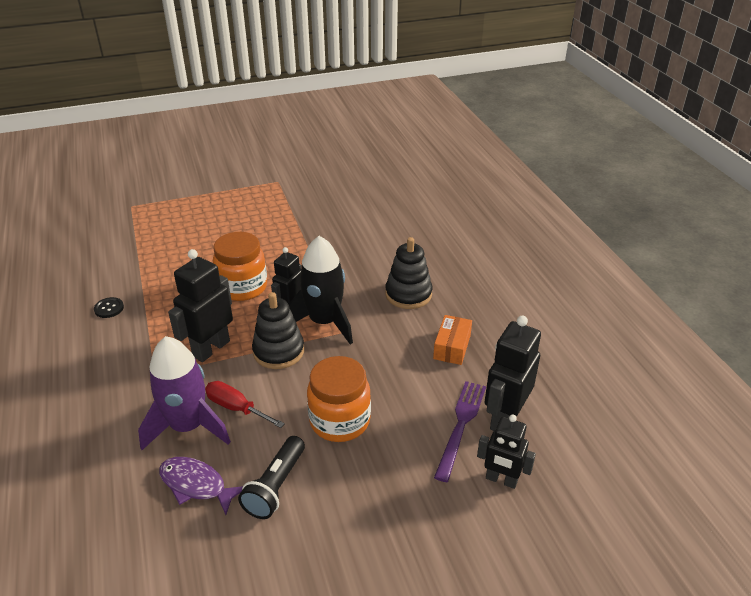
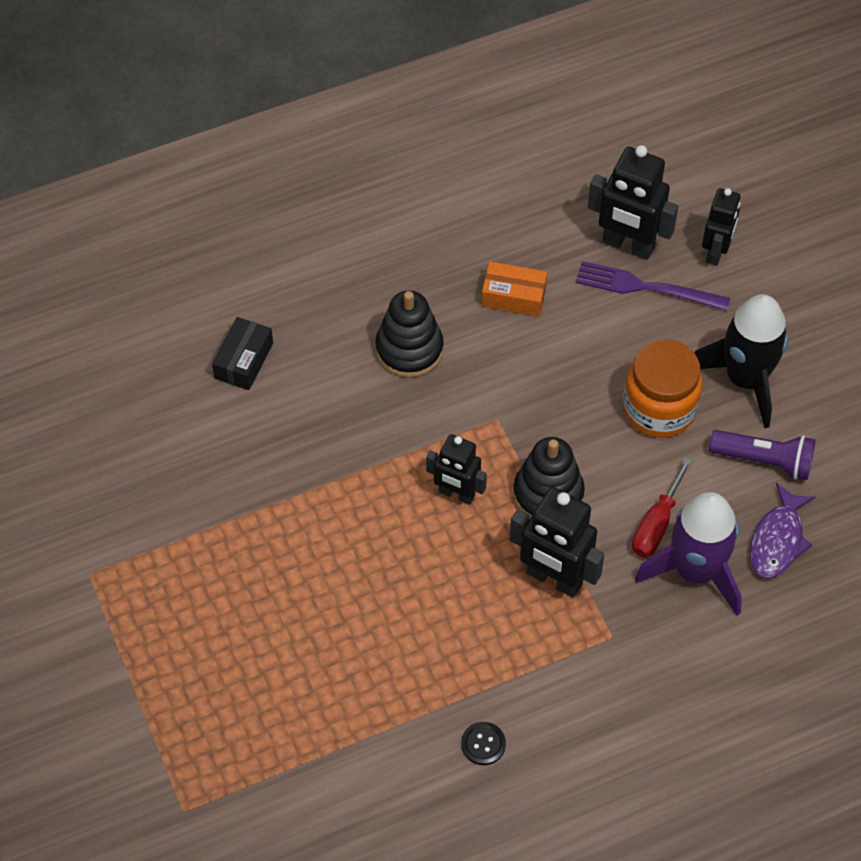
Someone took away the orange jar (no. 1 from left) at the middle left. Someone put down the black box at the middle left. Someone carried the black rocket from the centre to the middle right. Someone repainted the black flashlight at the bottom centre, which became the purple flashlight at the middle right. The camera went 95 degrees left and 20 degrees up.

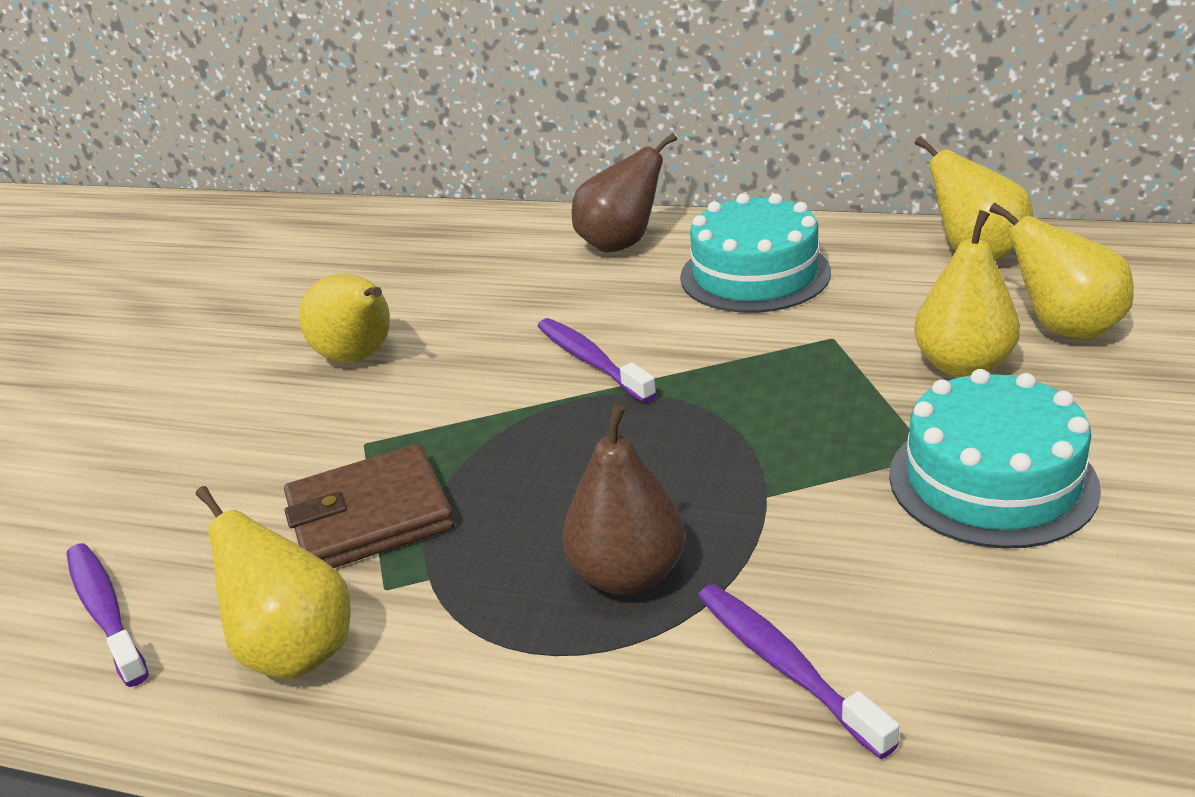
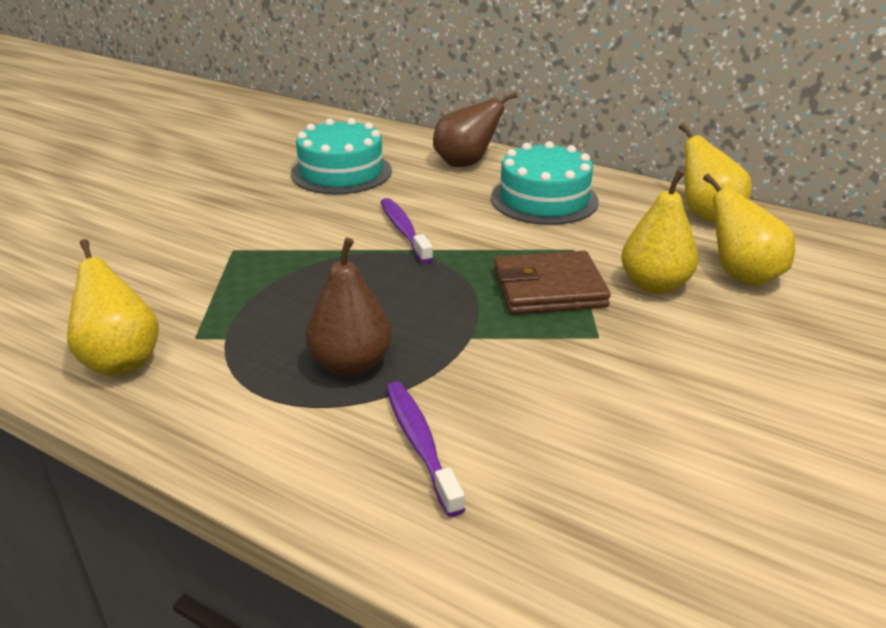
Someone took away the purple toothbrush (no. 1 from left) at the bottom left. Someone took away the yellow pear (no. 2 from left) at the middle left. Someone carried the brown wallet from the middle left to the centre. Someone carried the turquoise cake (no. 2 from left in the first image) from the middle right to the top centre. The camera went 10 degrees right and 0 degrees up.

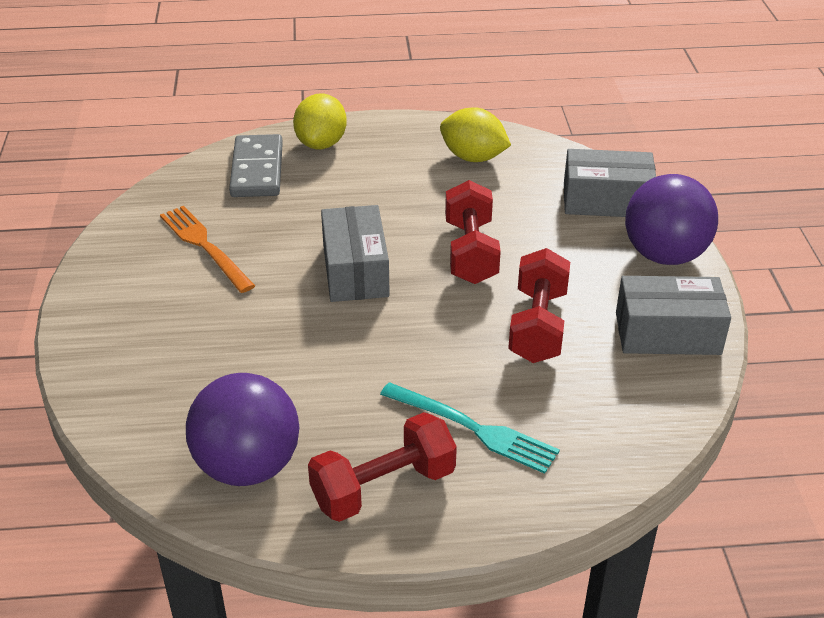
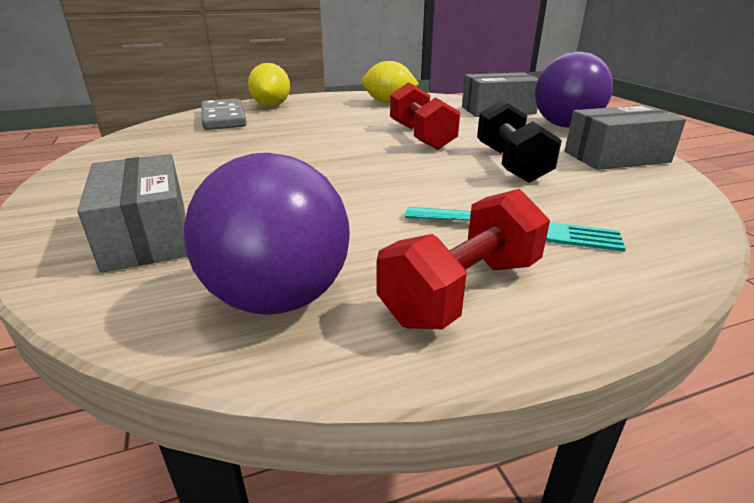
Someone took away the orange fork at the middle left. Someone carried the grey box (no. 1 from left) from the centre to the middle left. Someone repainted the red dumbbell (no. 3 from left) at the centre, which became the black dumbbell at the top right. The camera went 15 degrees left and 10 degrees down.

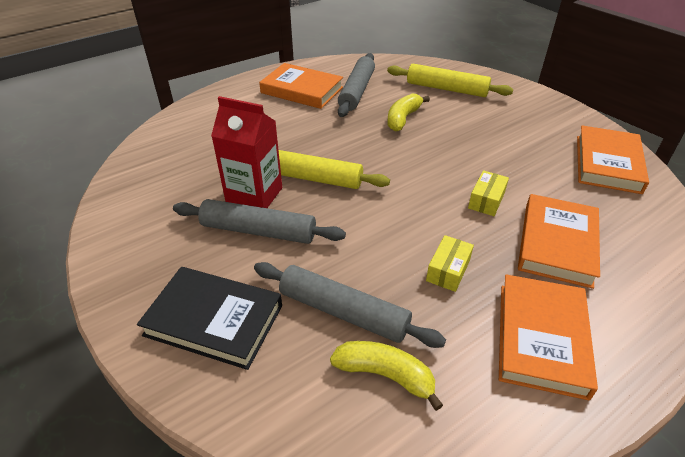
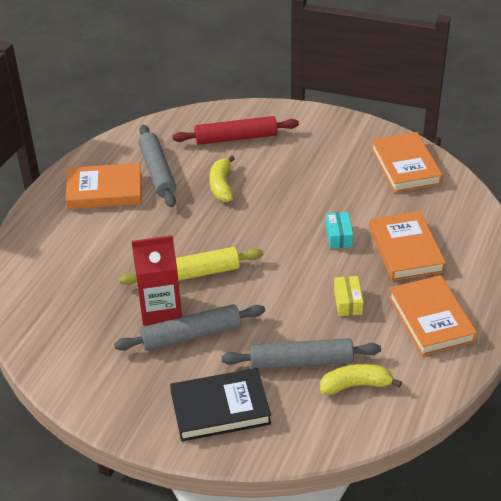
Someone repainted the yellow rolling pin (no. 2 from left) at the top centre, which became the red rolling pin at the top centre. Someone repainted the yellow box (no. 2 from left) at the middle right, which became the turquoise box at the middle right. The camera went 30 degrees left and 0 degrees up.

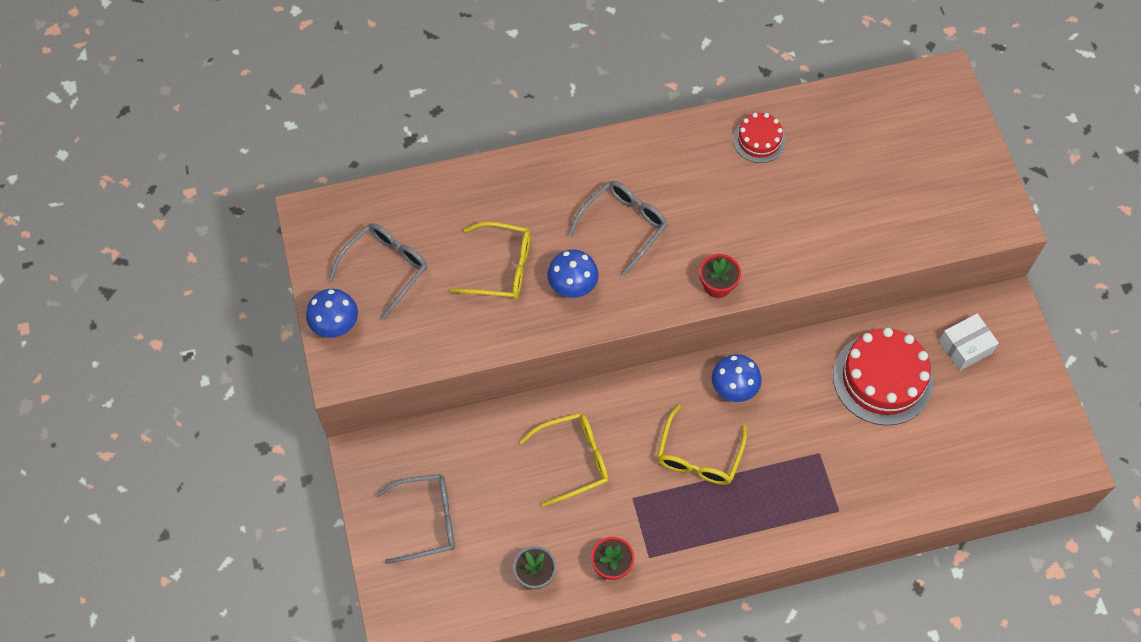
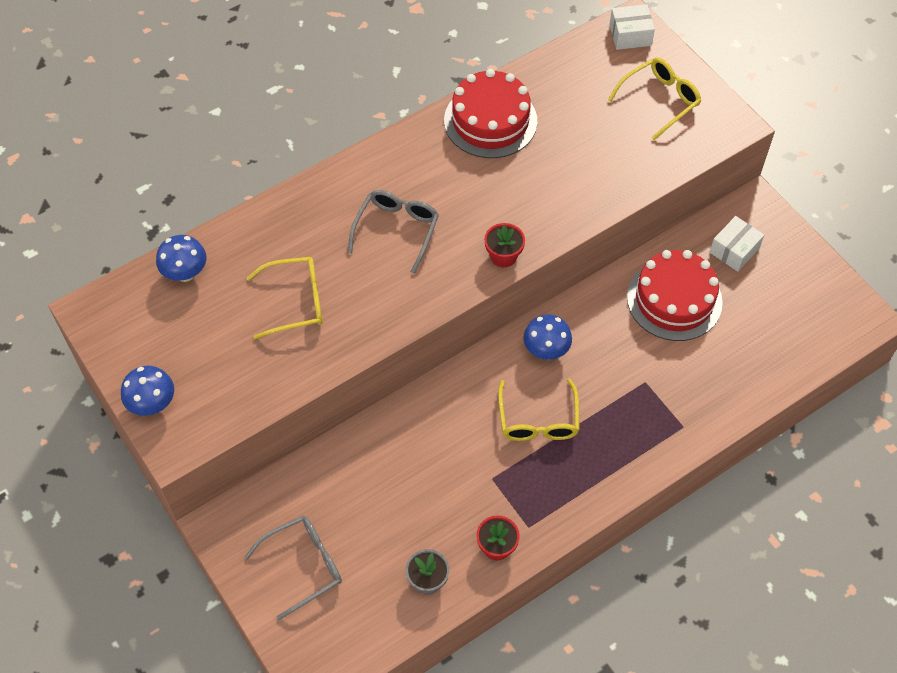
Someone took away the grey glasses (no. 1 from left) at the middle left. Someone put down the white box (no. 1 from left) at the top right. Someone carried the yellow glasses (no. 2 from left in the first image) from the bottom centre to the top right. Someone carried the blue mushroom (no. 2 from left) from the centre to the middle left. Someone scaled the red cake (no. 1 from left) at the top centre by 1.86. The camera went 20 degrees left and 5 degrees down.

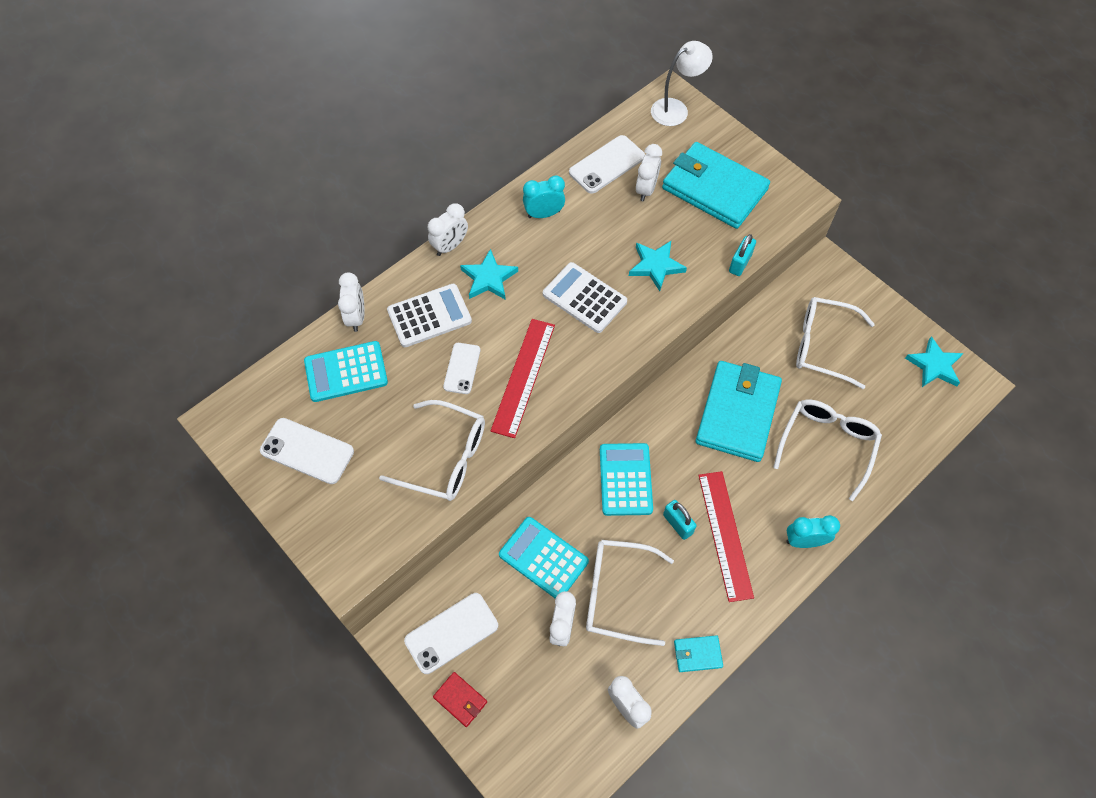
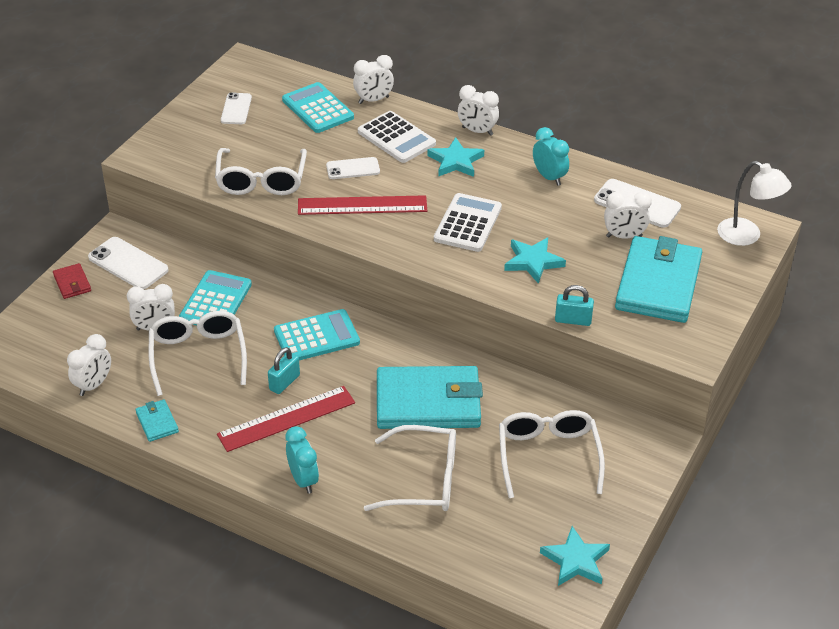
Someone rotated the red wallet at the bottom centre by 45 degrees counterclockwise. Someone scaled the white phone (no. 1 from left in the first image) at the middle left by 0.65. The camera went 70 degrees right and 20 degrees down.

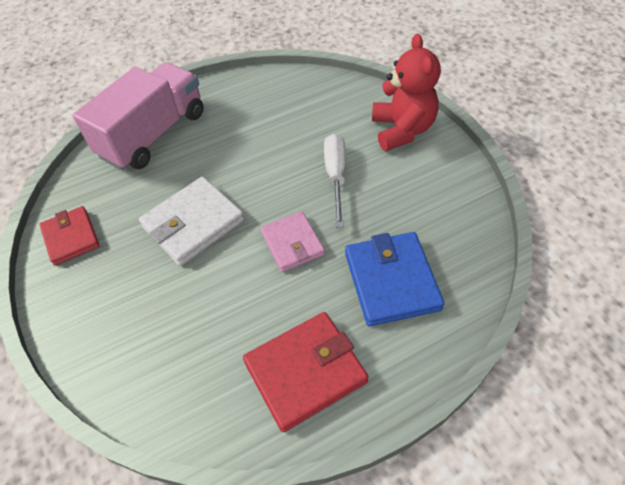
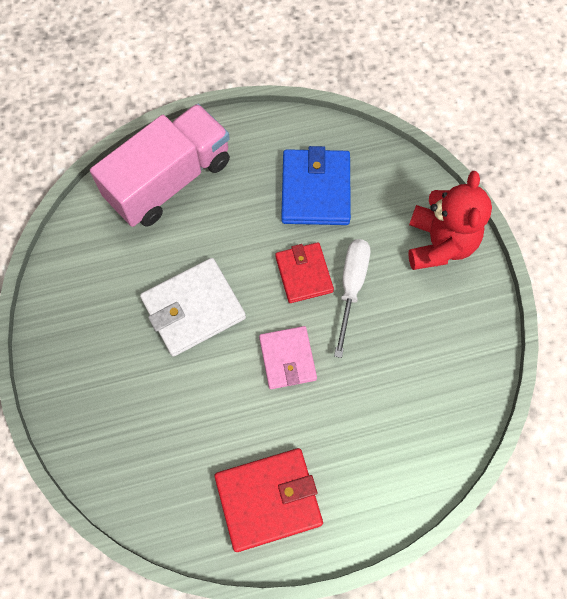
Someone carried the red wallet (no. 1 from left in the first image) from the middle left to the centre. Someone carried the blue wallet from the centre to the top centre. The camera went 10 degrees right and 15 degrees up.

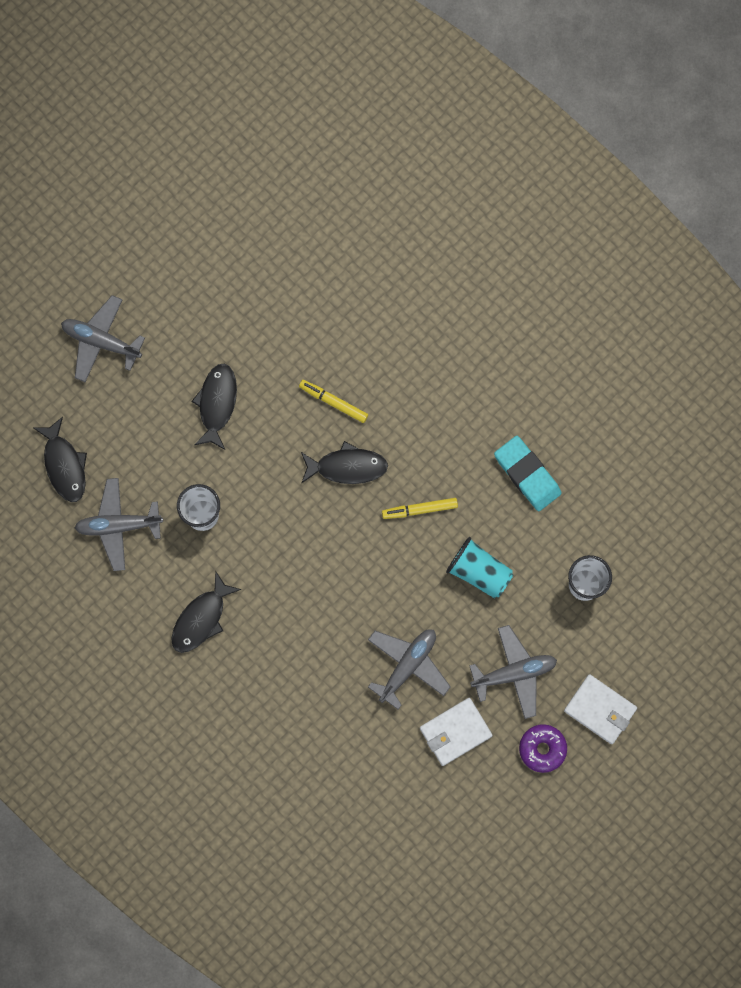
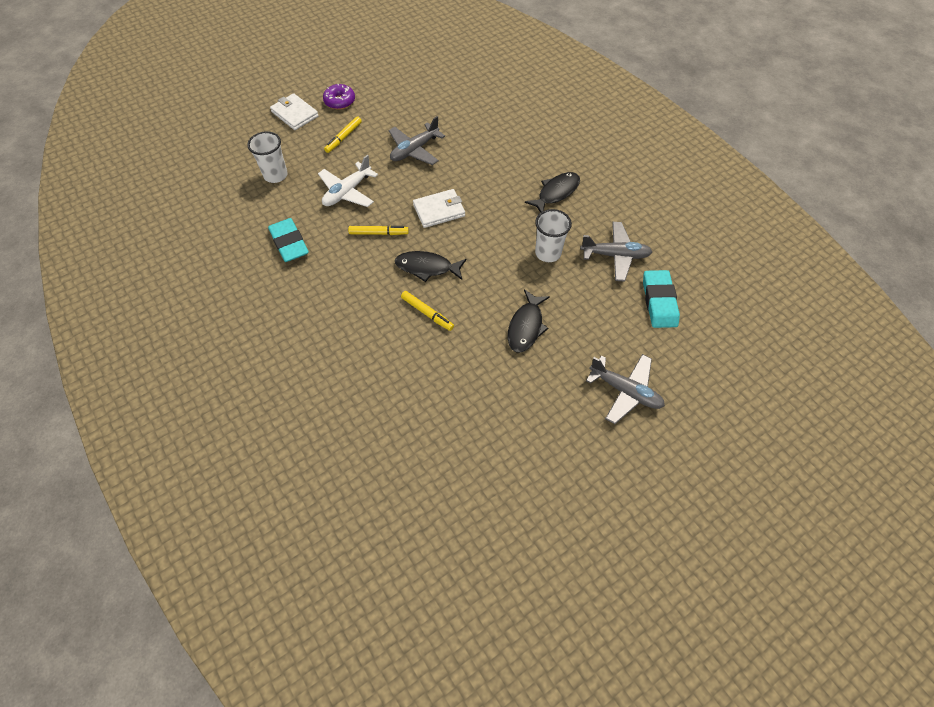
Someone carried the white wallet (no. 1 from left in the first image) from the bottom centre to the top centre. Someone swapped the black fish (no. 1 from left) at the middle left for the turquoise eraser (no. 2 from left) at the middle right. Someone swapped the turquoise cup at the centre for the white plane at the top centre. Someone swapped the grey plane (no. 4 from left) at the bottom right for the yellow marker (no. 1 from left) at the top centre. The camera went 170 degrees left and 20 degrees down.

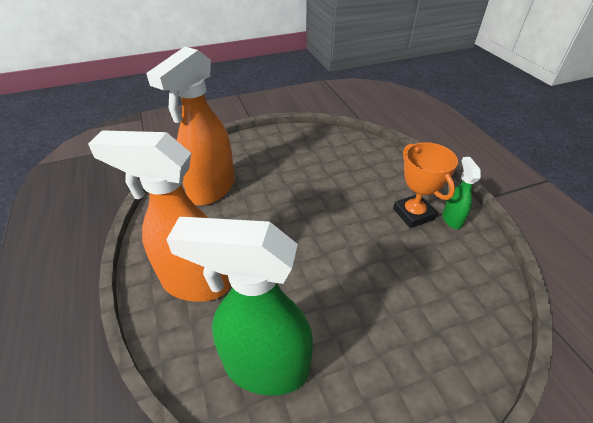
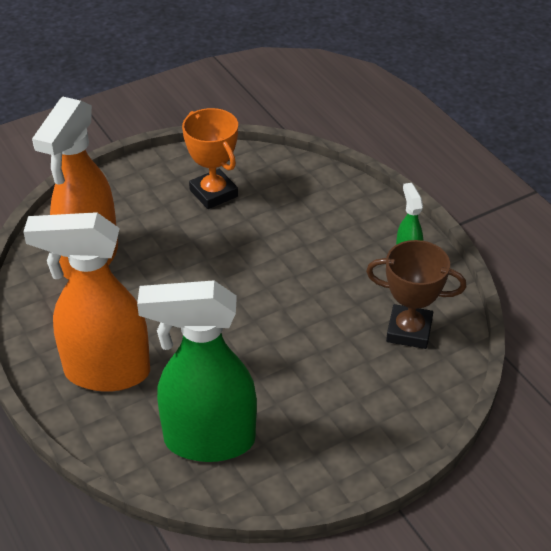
Someone put down the brown trophy at the middle right. Someone carried the orange trophy from the middle right to the top centre. The camera went 10 degrees left and 0 degrees up.

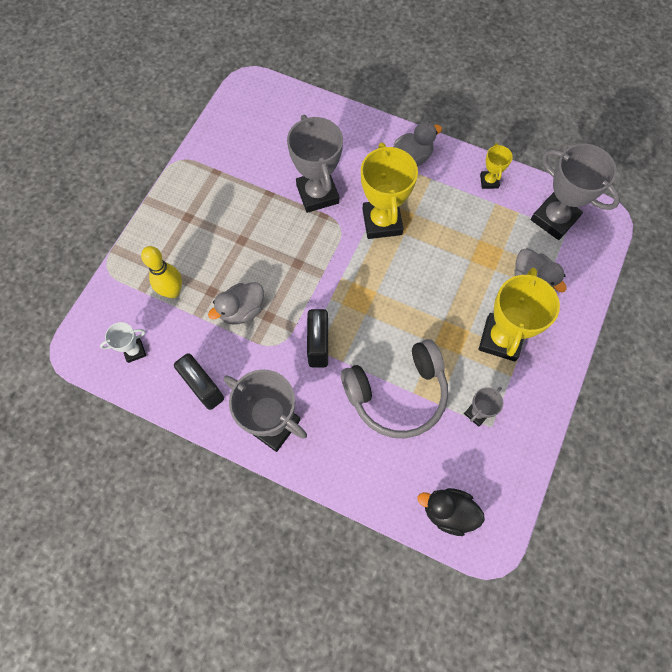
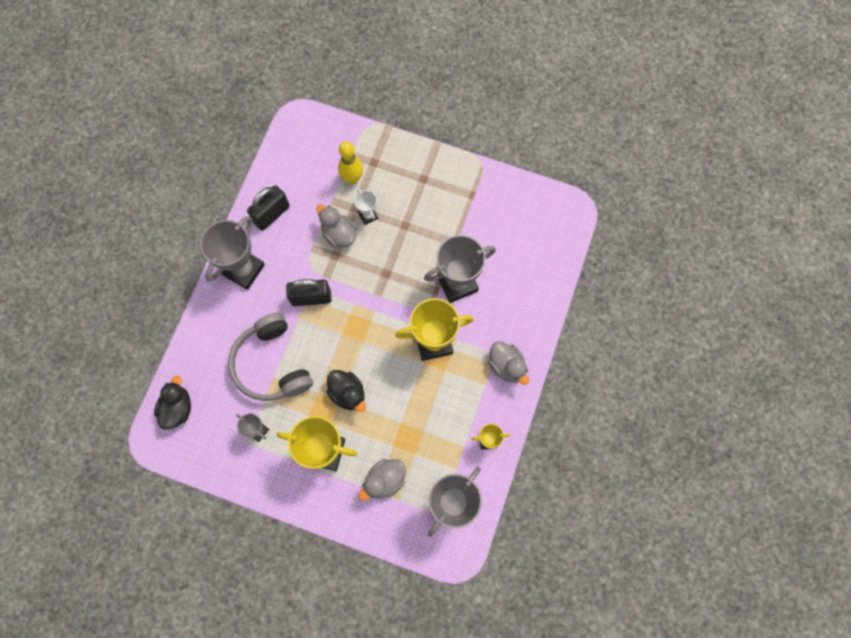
Someone put down the black duck (no. 2 from left) at the centre. Someone carried the white trophy from the middle left to the top centre. The camera went 85 degrees right and 5 degrees up.

